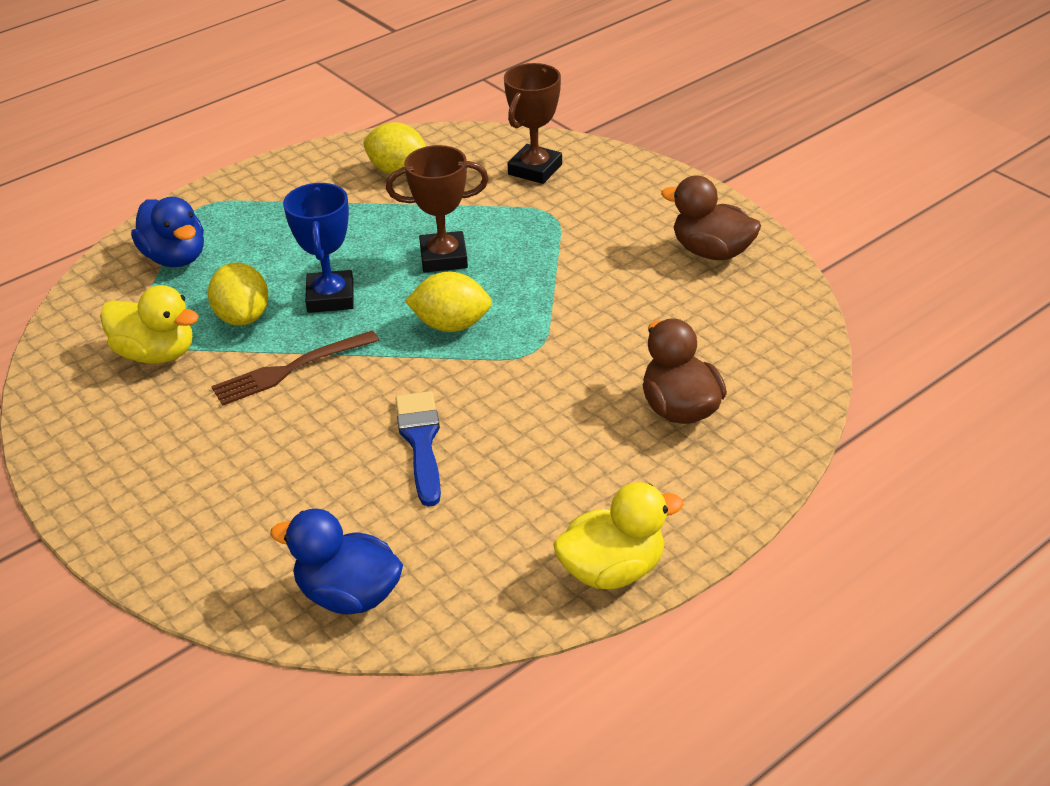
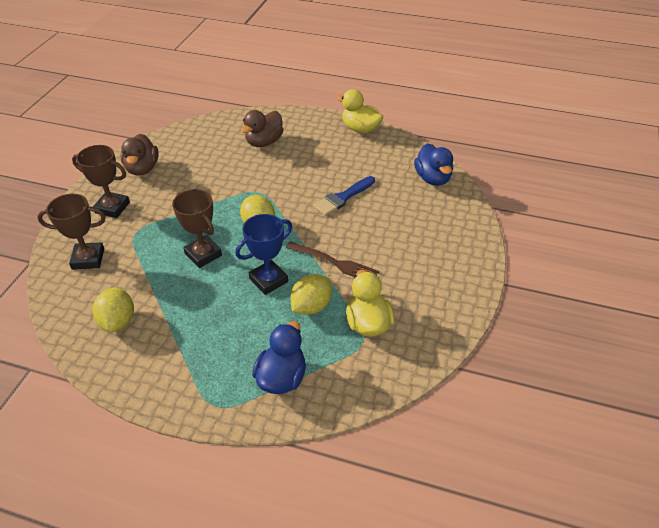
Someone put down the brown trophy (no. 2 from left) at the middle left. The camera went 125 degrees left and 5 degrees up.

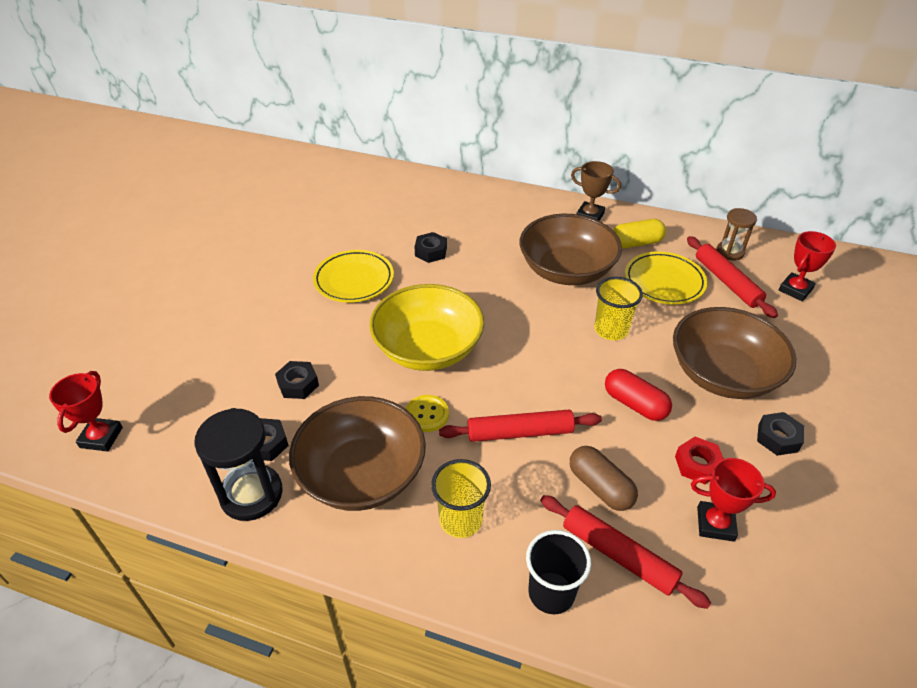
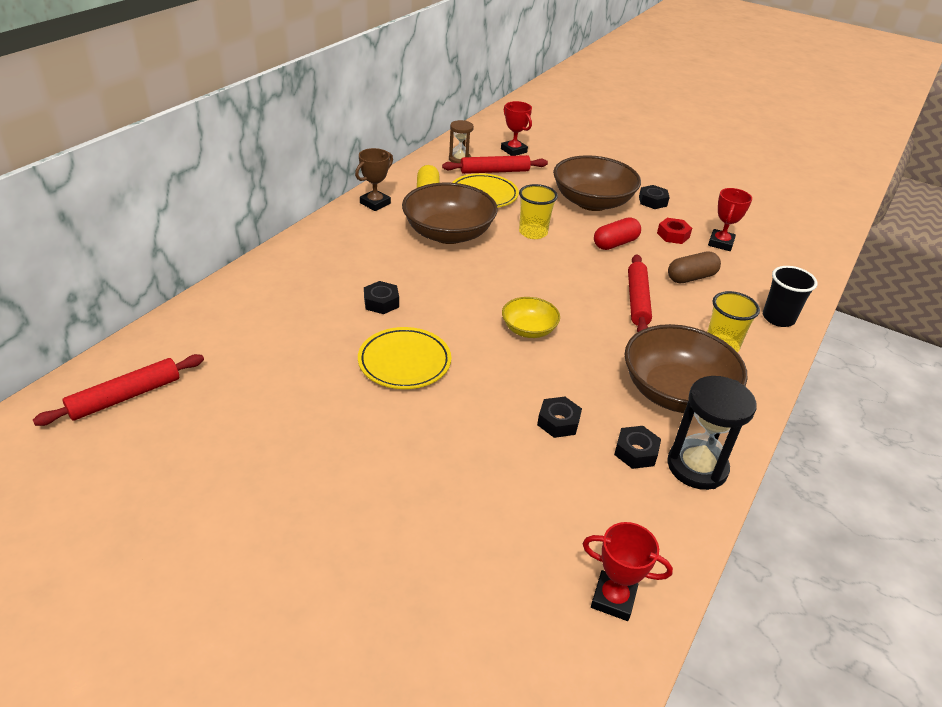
Someone took away the yellow button at the centre. Someone carried the red rolling pin (no. 2 from left in the first image) from the bottom right to the middle left. Someone scaled the yellow bowl at the centre by 0.53. The camera went 80 degrees left and 5 degrees down.

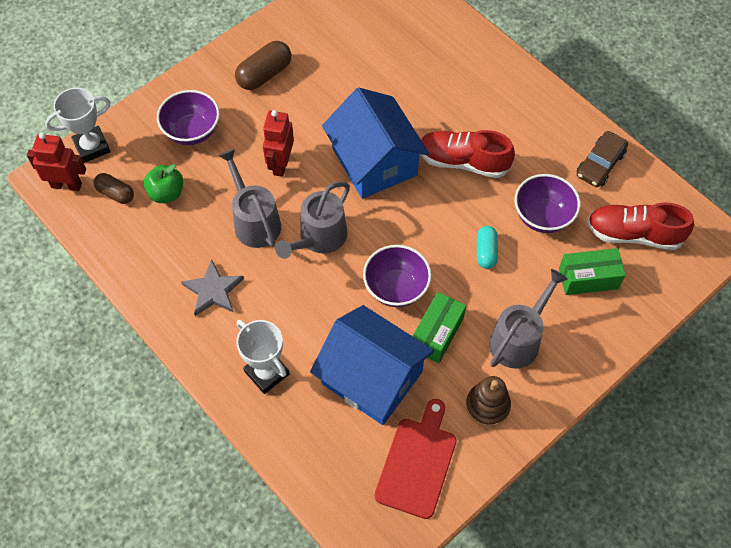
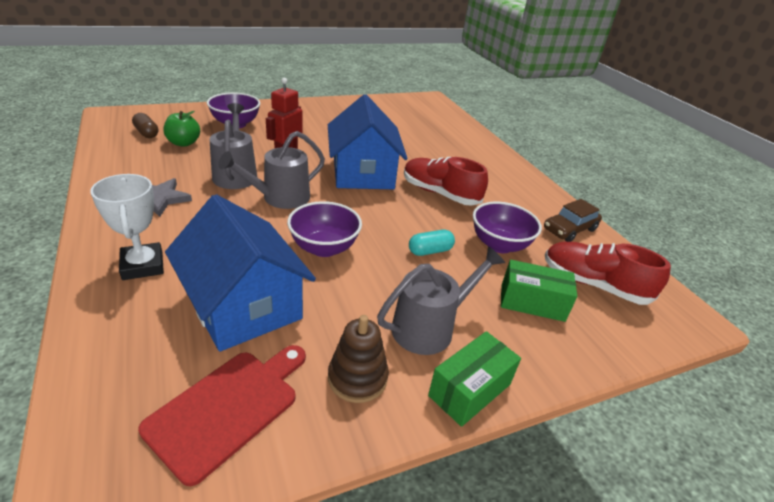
Someone took away the red robot (no. 1 from left) at the top left. Someone took away the white trophy (no. 1 from left) at the top left. Someone took away the brown capsule (no. 2 from left) at the top centre. Someone carried the green box (no. 1 from left) from the centre to the bottom centre. Someone rotated the turquoise capsule at the centre by 45 degrees clockwise. The camera went 15 degrees right and 25 degrees down.

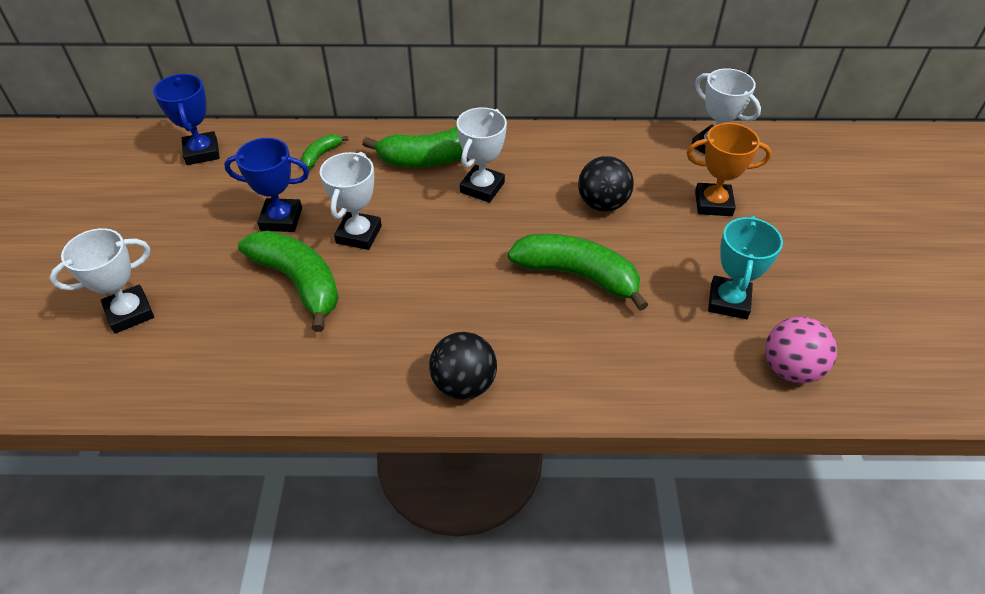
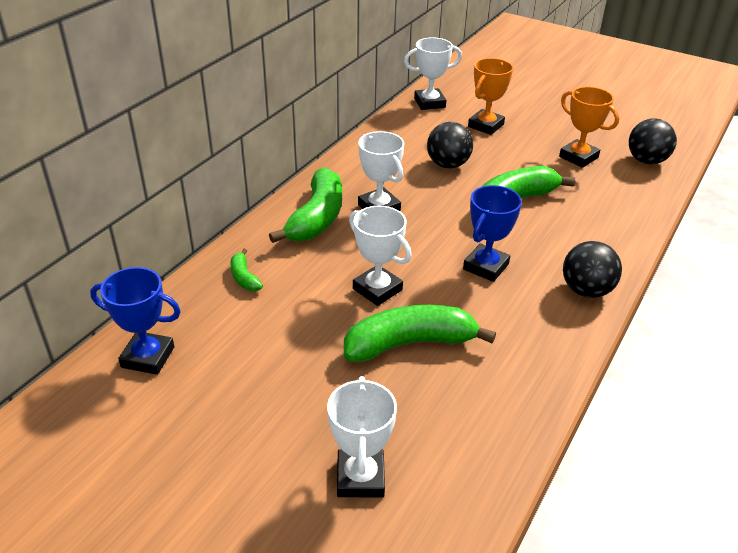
Someone carried the blue trophy (no. 2 from left) from the top left to the middle right. Someone repainted the turquoise trophy at the middle right, which became the orange trophy (no. 2 from left) at the top right. Someone repainted the pink ball at the middle right, which became the black ball (no. 3 from left) at the top right. The camera went 60 degrees left and 10 degrees down.

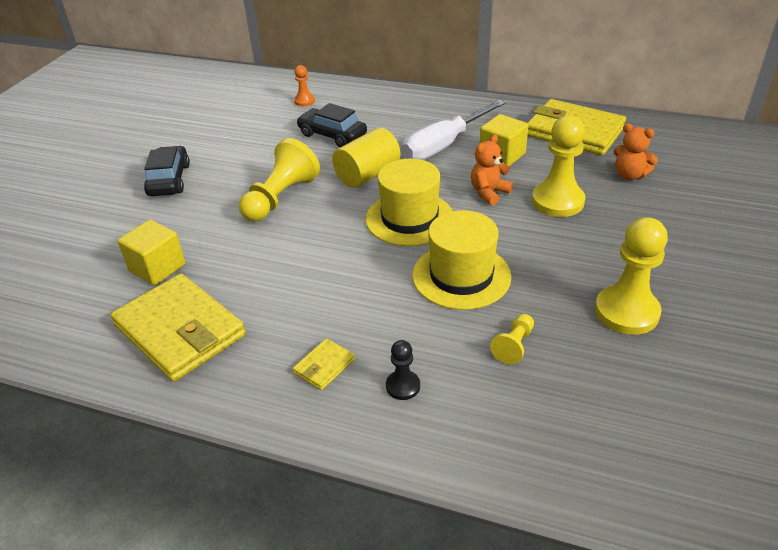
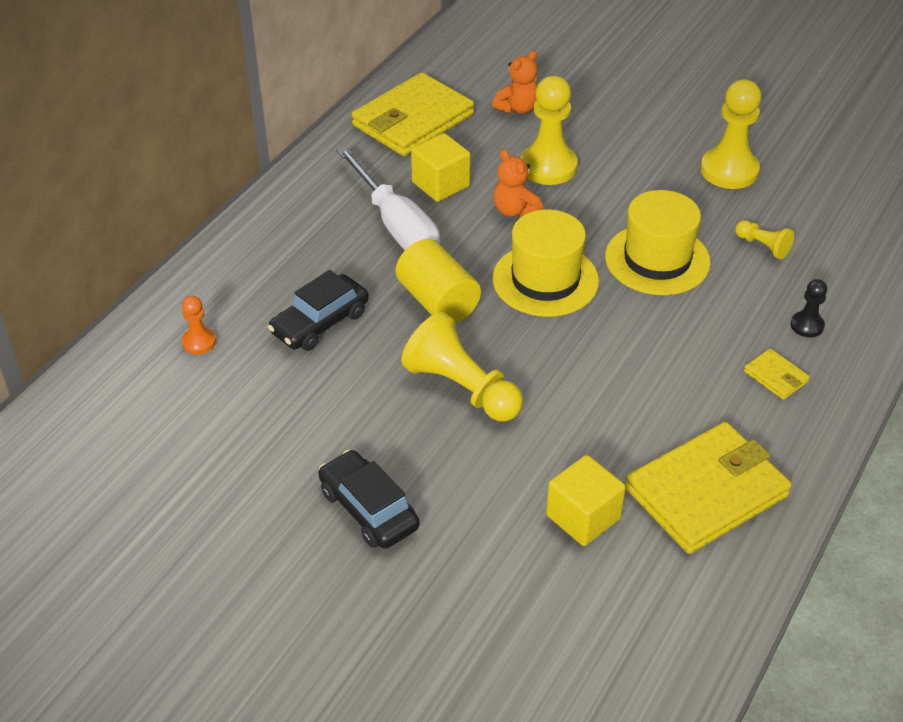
Someone rotated the black car (no. 1 from left in the first image) at the top left by 45 degrees clockwise. The camera went 80 degrees left and 5 degrees up.

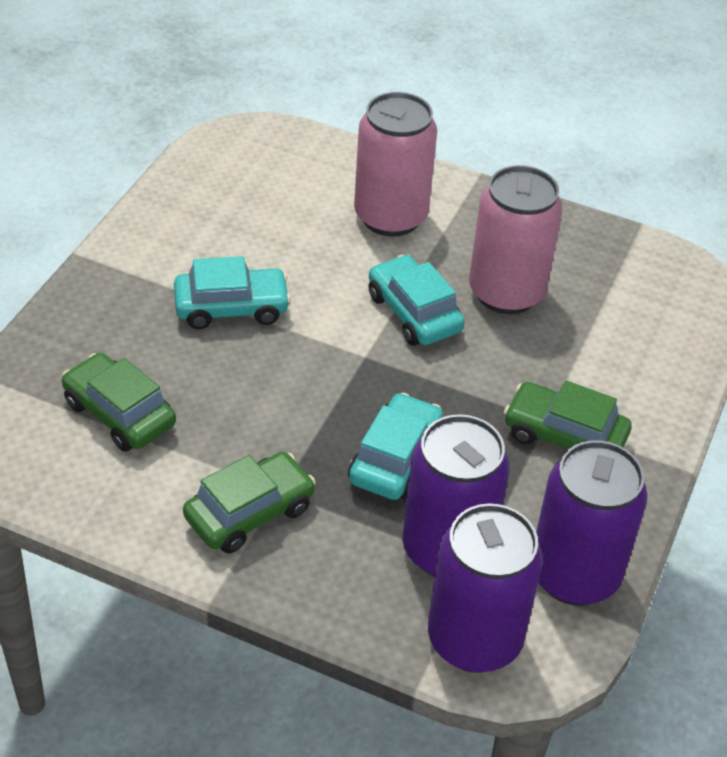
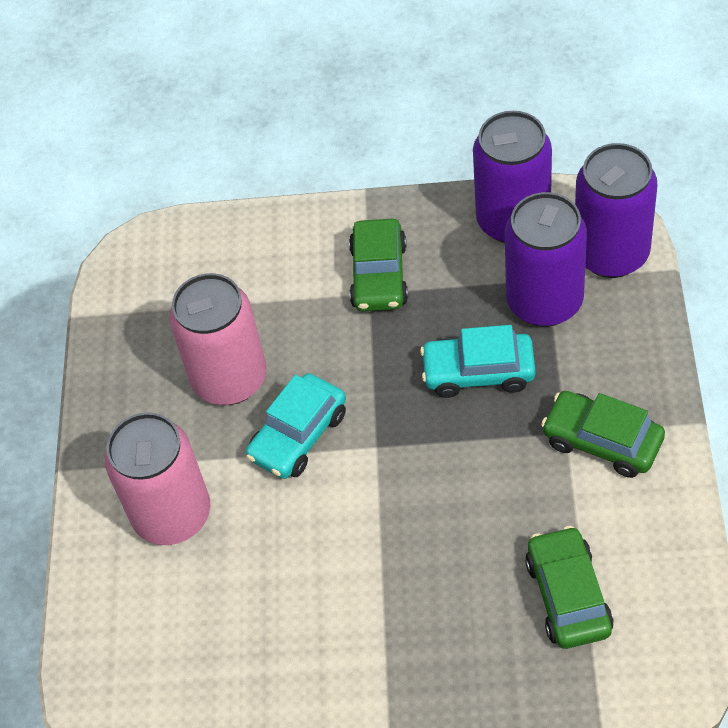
Someone took away the turquoise car (no. 1 from left) at the middle left. Someone rotated the green car (no. 1 from left in the first image) at the middle left by 150 degrees clockwise. The camera went 105 degrees left and 10 degrees up.

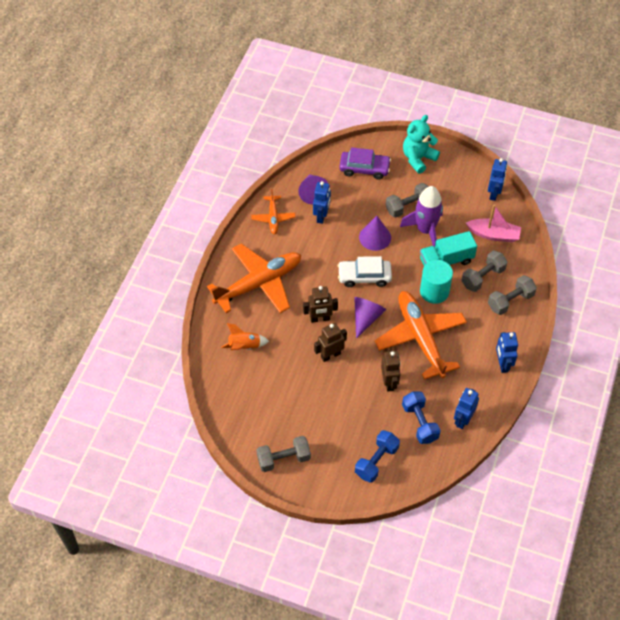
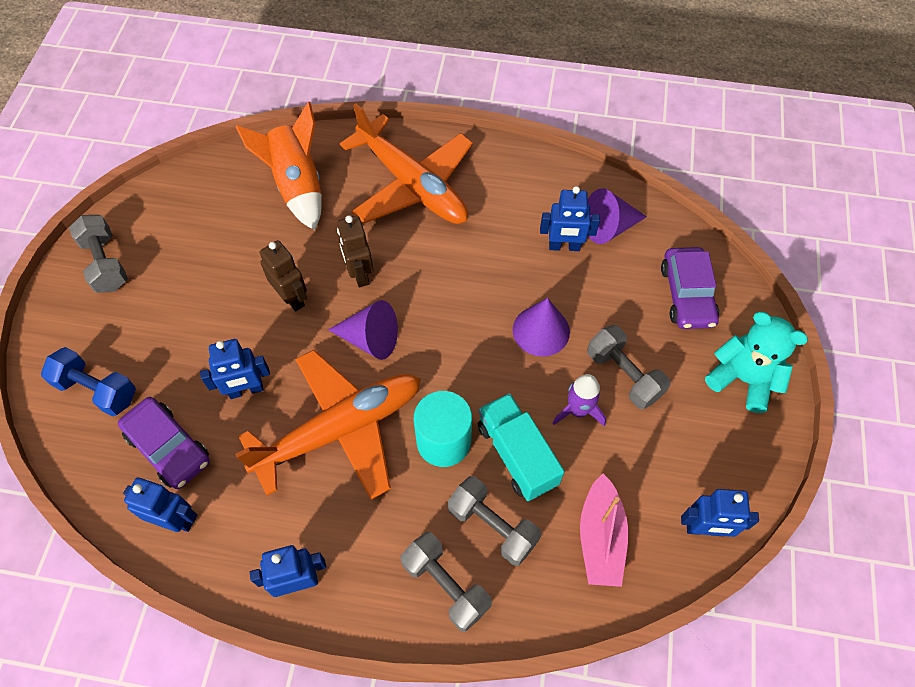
Someone took away the orange plane (no. 2 from left) at the centre. Someone took away the white car at the centre. Someone swapped the blue dumbbell (no. 2 from left) at the bottom right for the purple car (no. 1 from left) at the middle left. Someone repainted the brown robot (no. 3 from left) at the centre, which became the blue robot (no. 2 from left) at the middle left. Someone scaled the orange rocket at the centre by 1.65. Someone scaled the purple rocket at the middle right by 0.61. The camera went 80 degrees right and 5 degrees up.

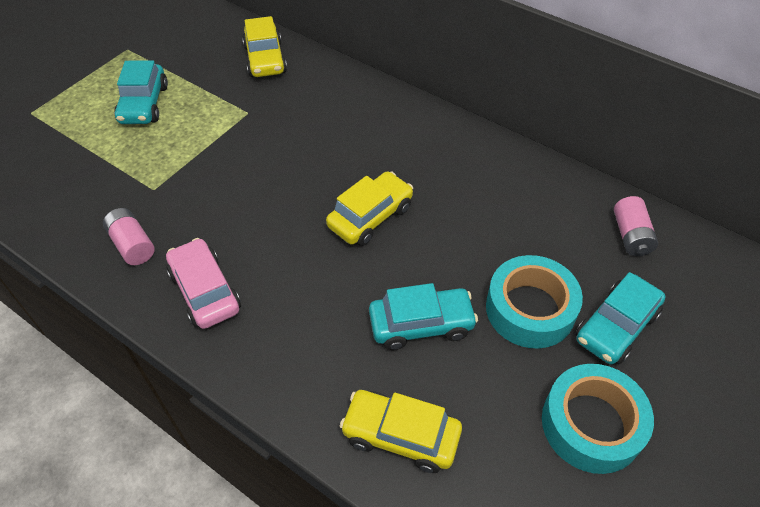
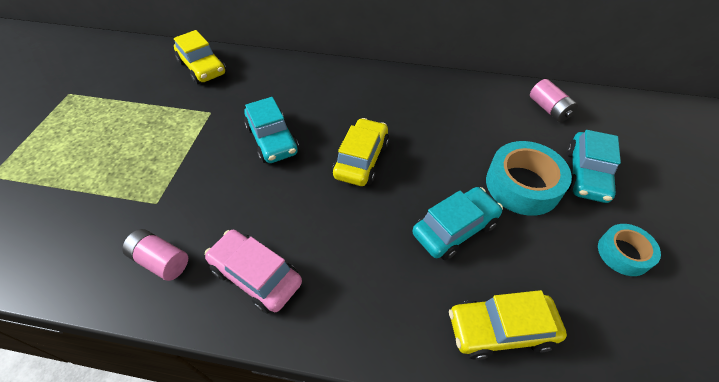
Someone carried the turquoise car (no. 1 from left) from the top left to the centre. Someone scaled the turquoise tape (no. 2 from left) at the bottom right by 0.60. The camera went 25 degrees left and 0 degrees up.

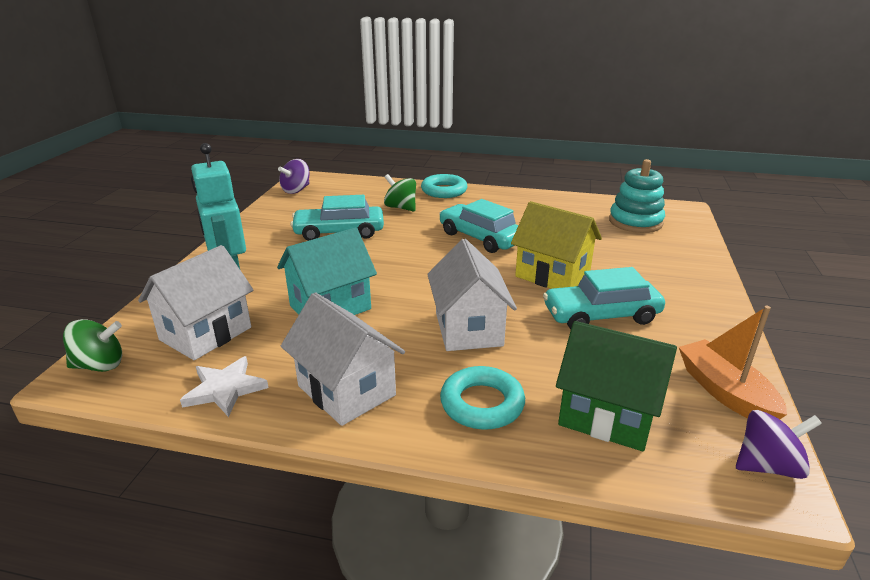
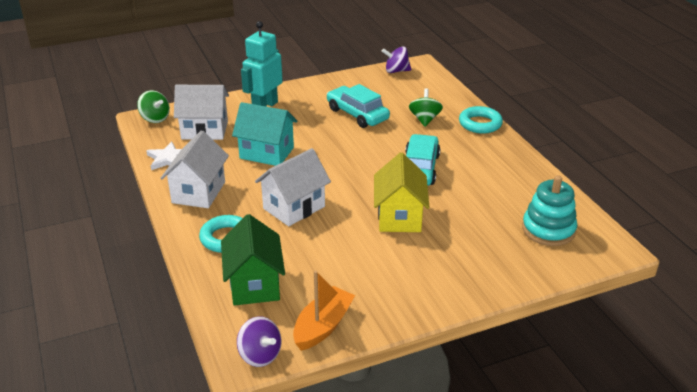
Someone took away the turquoise car (no. 3 from left) at the middle right. The camera went 55 degrees right and 5 degrees up.

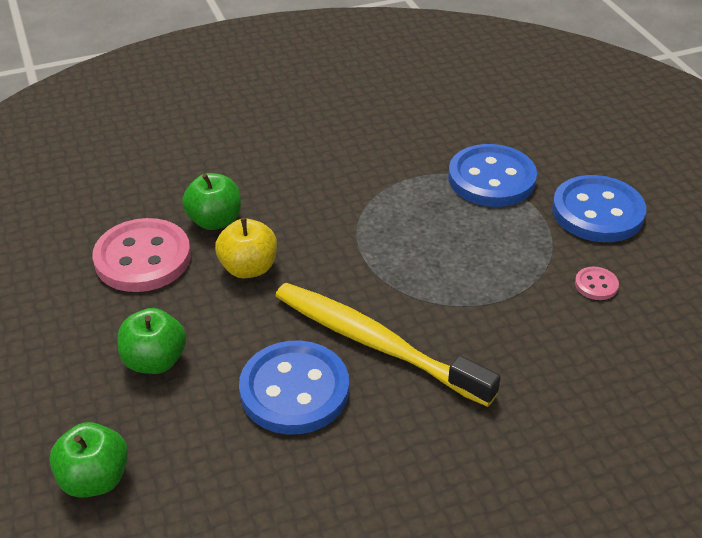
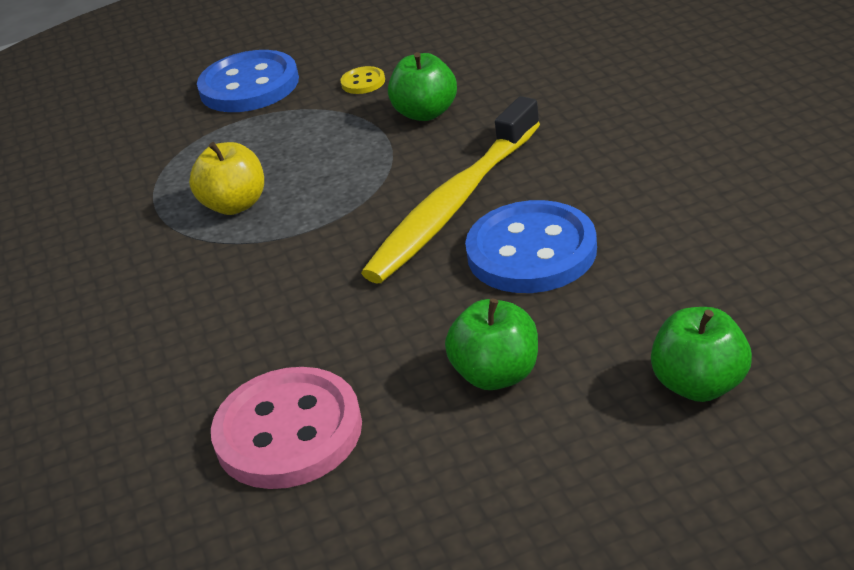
Someone took away the blue button (no. 2 from left) at the top right. Someone carried the green apple (no. 3 from left in the first image) from the middle left to the top centre. Someone carried the yellow apple from the centre to the top left. Someone repainted the pink button (no. 2 from left) at the middle right, which became the yellow button at the top centre. The camera went 85 degrees left and 5 degrees down.

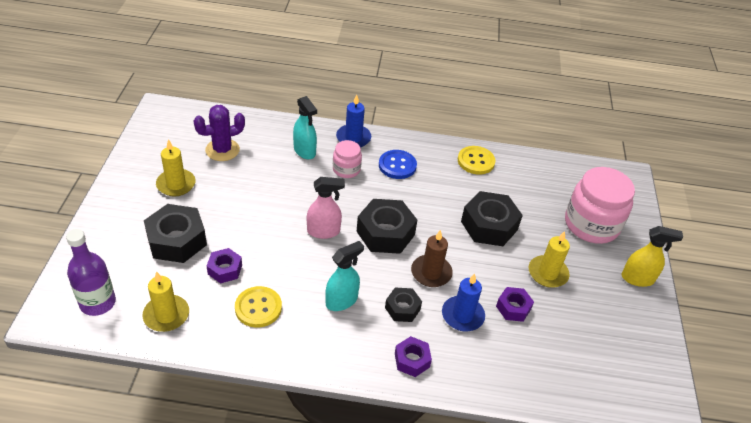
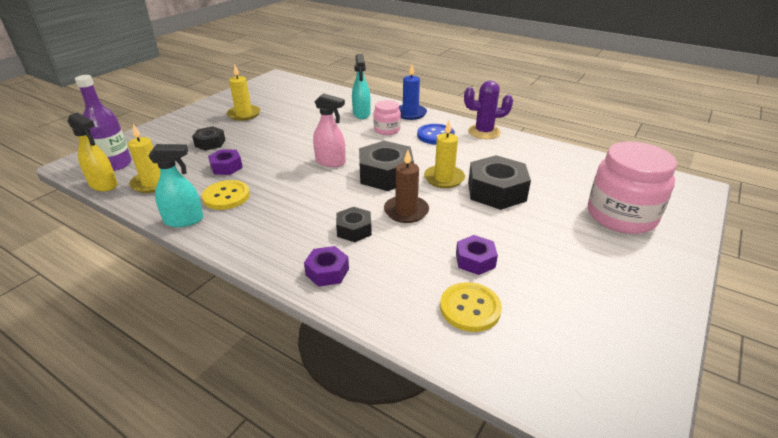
Someone took away the blue candle (no. 2 from left) at the bottom centre. Someone carried the purple cactus from the top left to the top centre. Someone carried the turquoise spray bottle (no. 2 from left in the first image) from the centre to the middle left. Someone carried the yellow button (no. 2 from left) from the centre to the bottom centre. Someone carried the yellow candle (no. 3 from left) from the middle right to the centre. Someone carried the yellow spray bottle from the middle right to the middle left. Someone scaled the black nut (no. 1 from left) at the middle left by 0.56. The camera went 30 degrees right and 10 degrees down.

